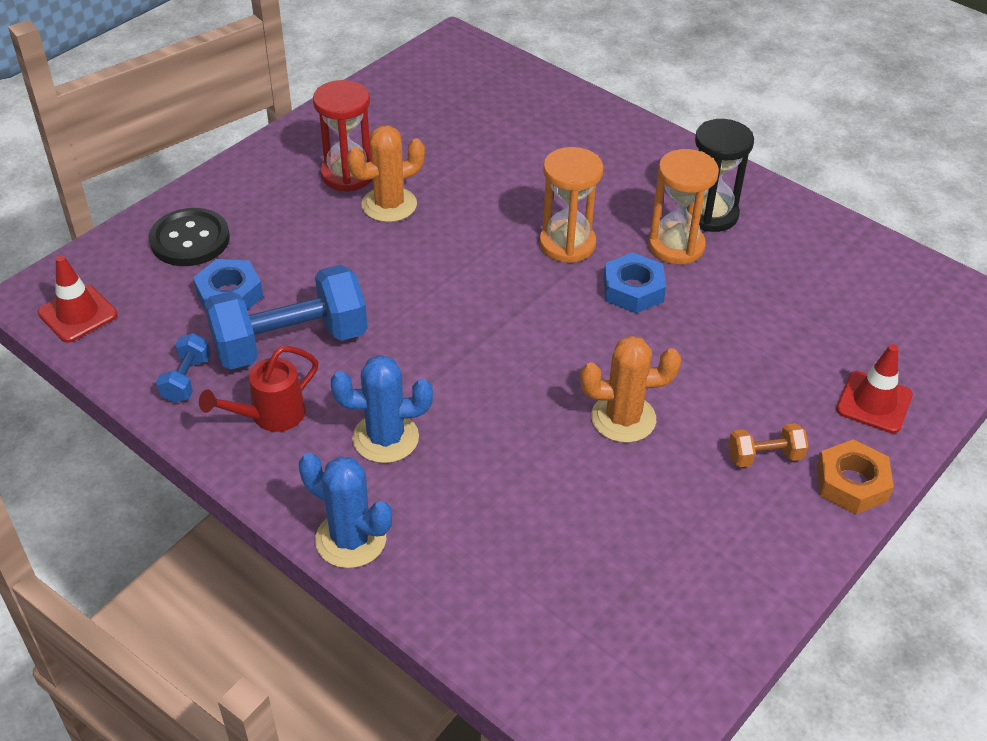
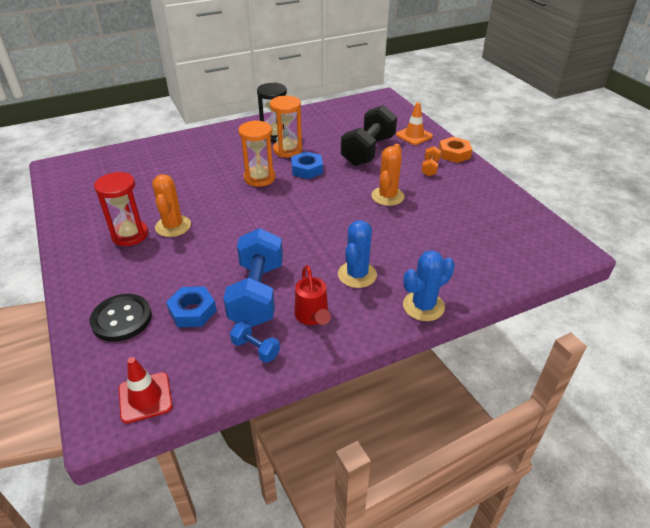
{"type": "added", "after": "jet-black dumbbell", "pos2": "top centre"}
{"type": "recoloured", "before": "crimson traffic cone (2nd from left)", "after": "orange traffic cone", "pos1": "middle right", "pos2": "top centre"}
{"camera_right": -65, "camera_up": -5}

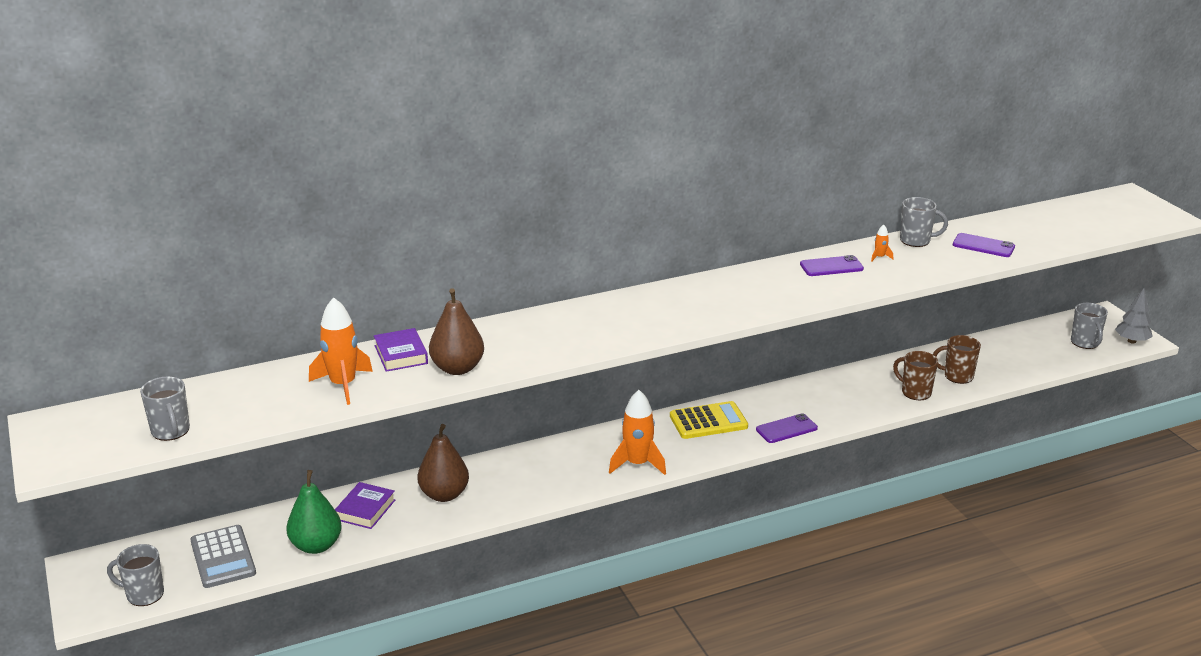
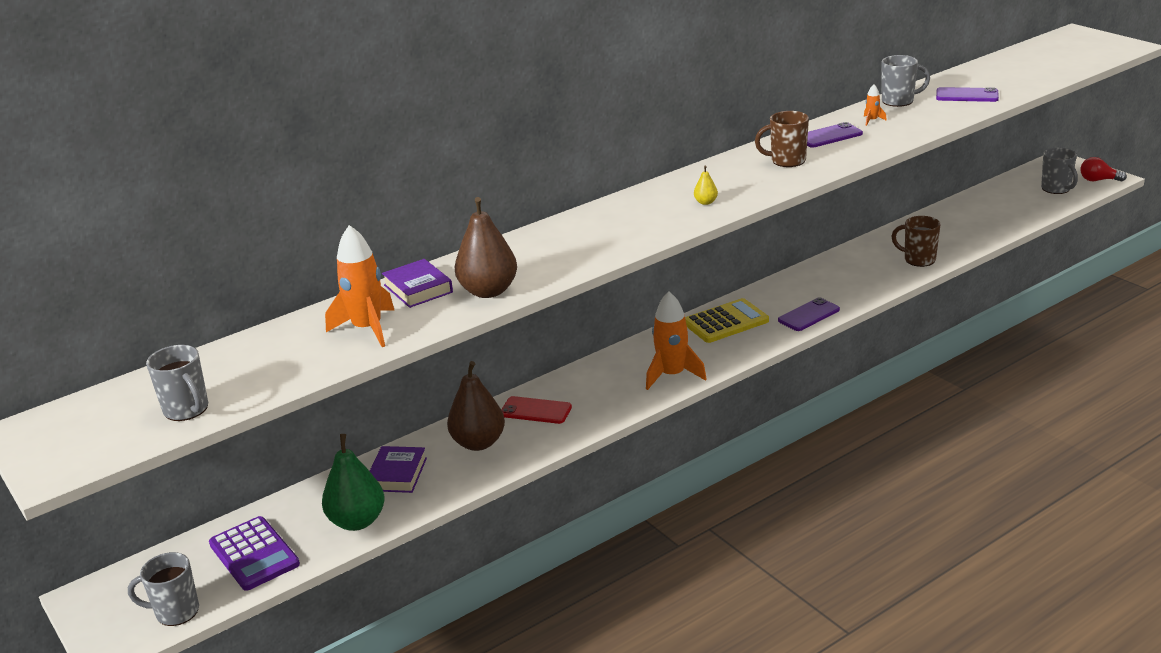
{"type": "added", "after": "crimson smartphone", "pos2": "centre"}
{"type": "added", "after": "golden pear fruit", "pos2": "top centre"}
{"type": "moved", "before": "dark brown coffee mug (2nd from left in the first image)", "after": "dark brown coffee mug (1st from left)", "pos1": "middle right", "pos2": "top right"}
{"type": "replaced", "before": "ash-grey toy tree", "after": "crimson bulb", "pos1": "middle right", "pos2": "top right"}
{"type": "recoloured", "before": "ash-grey pocket calculator", "after": "violet pocket calculator", "pos1": "bottom left", "pos2": "bottom left"}
{"camera_right": -10, "camera_up": 0}

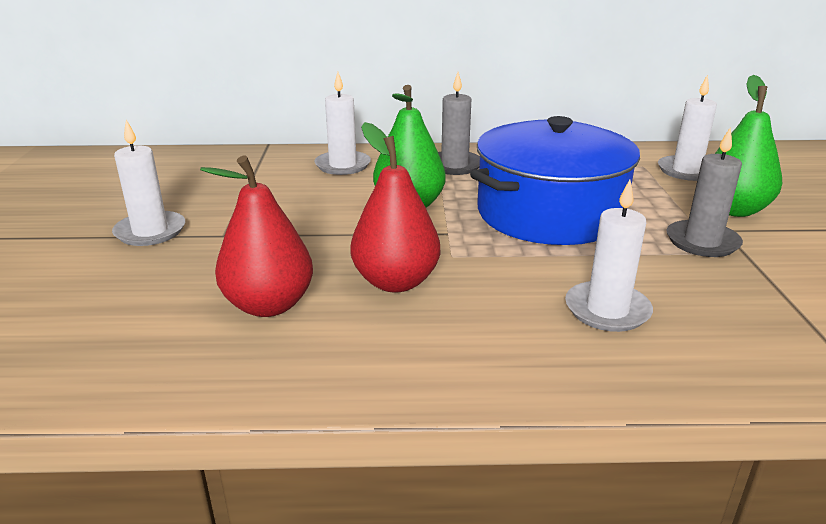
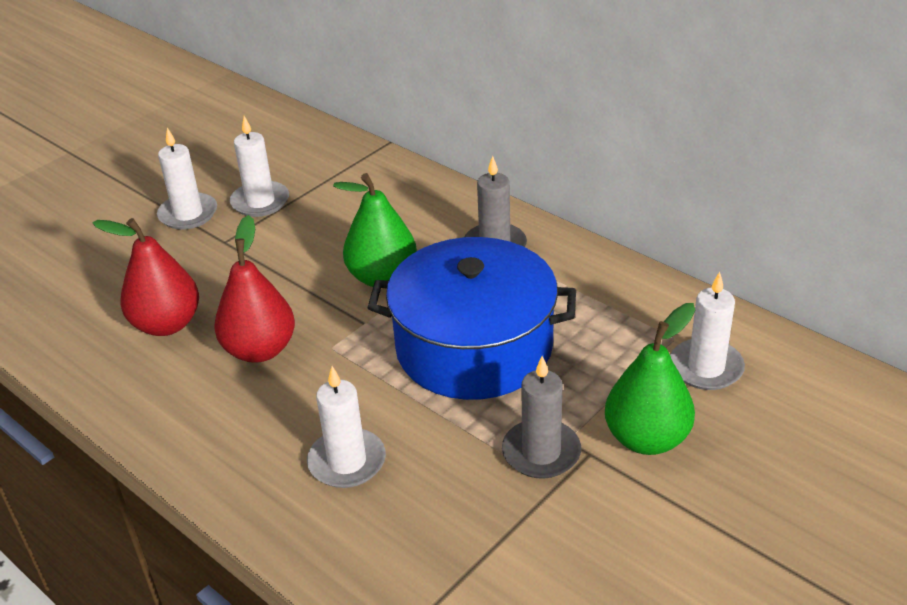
{"type": "moved", "before": "white pillar candle (2nd from left)", "pos1": "top centre", "pos2": "top left"}
{"camera_right": 45, "camera_up": 10}

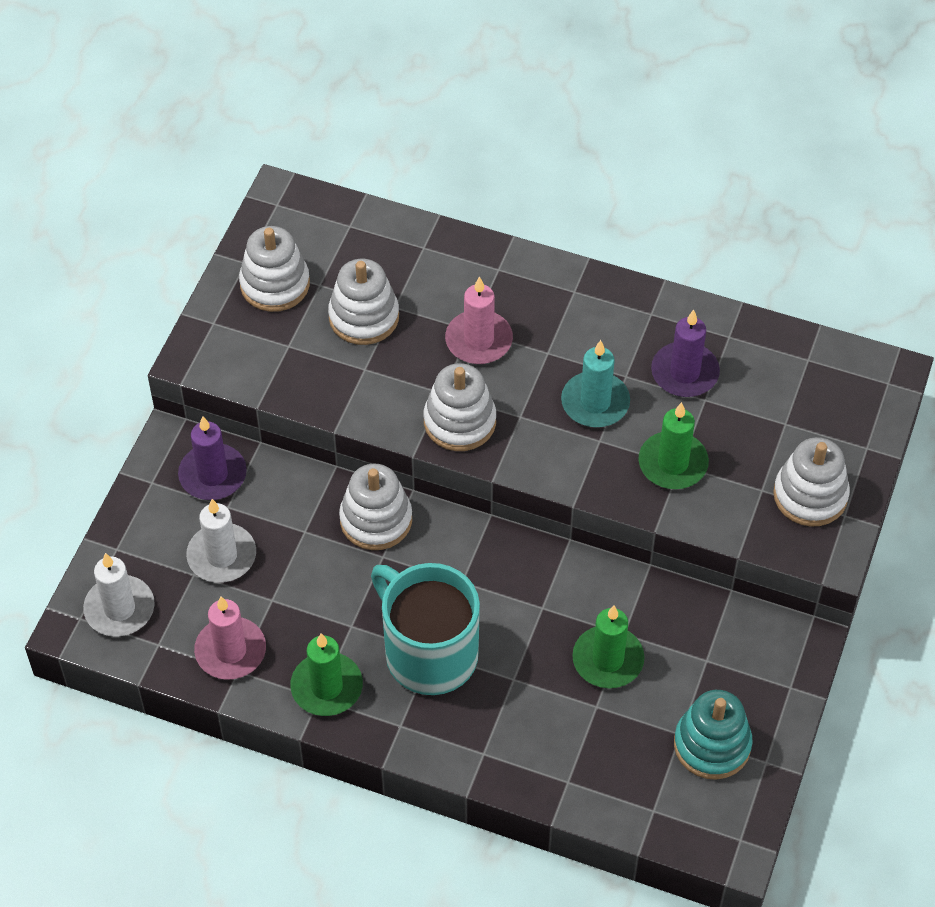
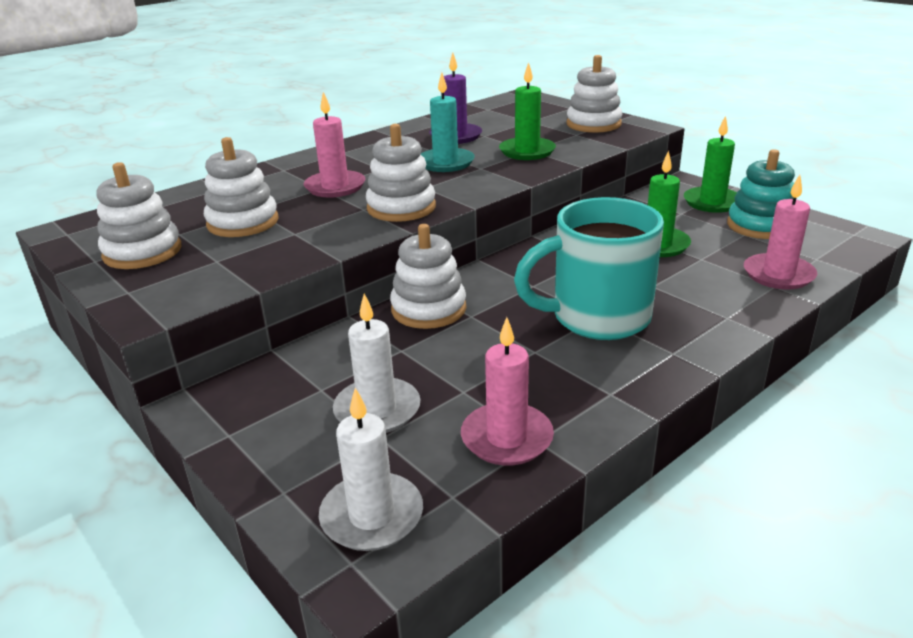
{"type": "removed", "before": "violet pillar candle (1st from left)", "pos1": "middle left"}
{"type": "added", "after": "rosy pillar candle (3rd from left)", "pos2": "middle right"}
{"type": "moved", "before": "green pillar candle (1st from left in the first image)", "after": "green pillar candle (3rd from left)", "pos1": "bottom centre", "pos2": "top right"}
{"camera_right": -60, "camera_up": -25}

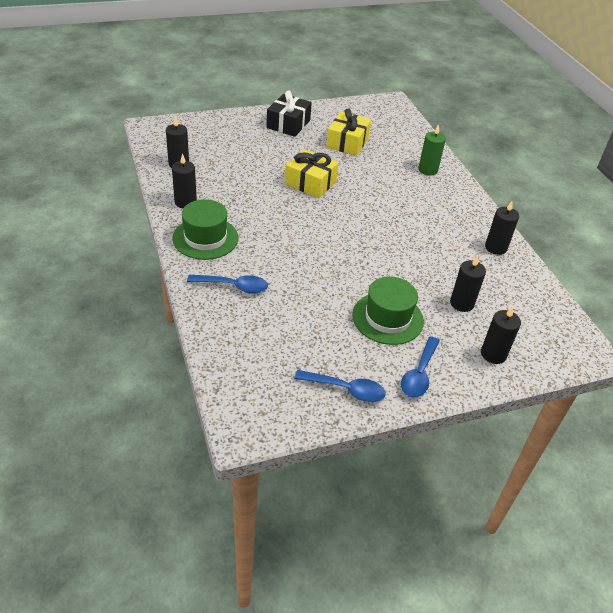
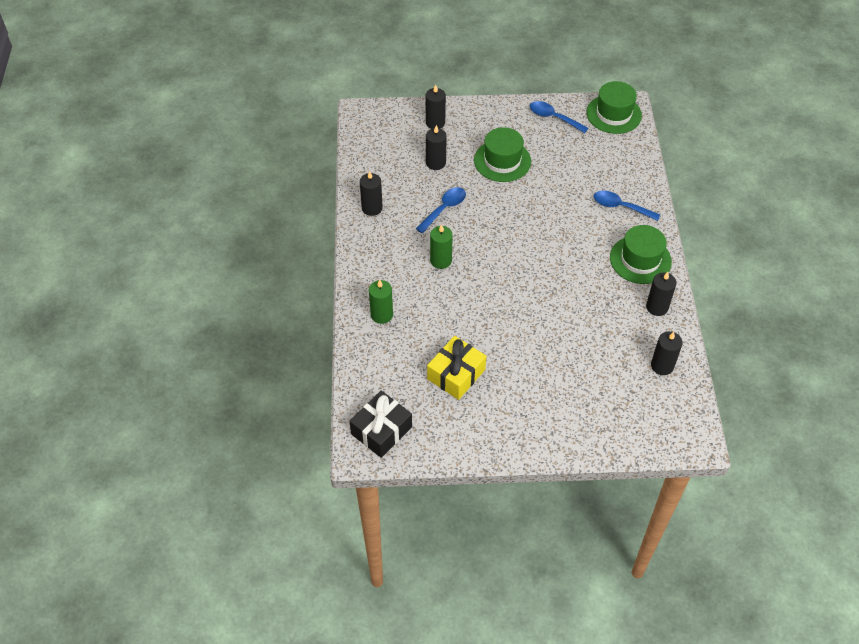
{"type": "removed", "before": "golden present (1st from left)", "pos1": "top centre"}
{"type": "added", "after": "green pillar candle (2nd from left)", "pos2": "centre"}
{"type": "added", "after": "green top hat (2nd from left)", "pos2": "top right"}
{"type": "moved", "before": "jet-black present", "pos1": "top centre", "pos2": "centre"}
{"type": "moved", "before": "cobalt tablespoon (3rd from left in the first image)", "after": "cobalt tablespoon (1st from left)", "pos1": "middle right", "pos2": "top centre"}
{"camera_right": -160, "camera_up": 10}

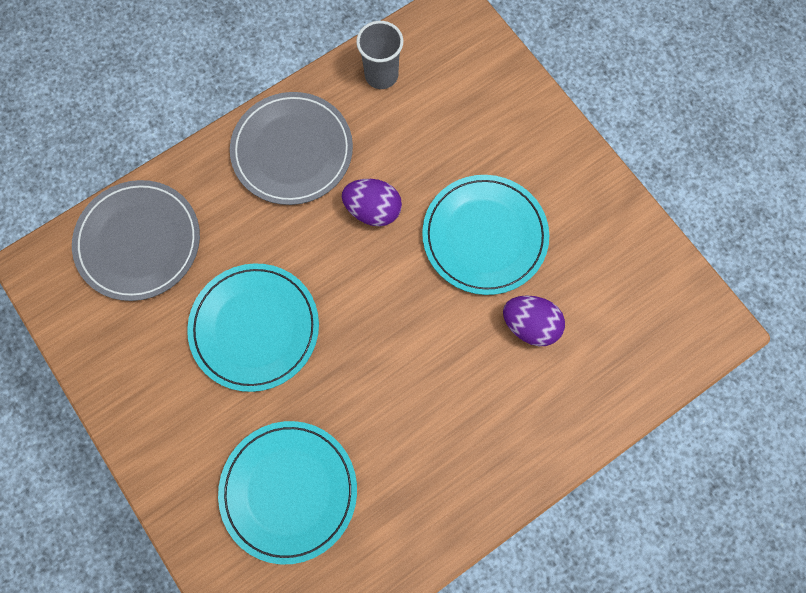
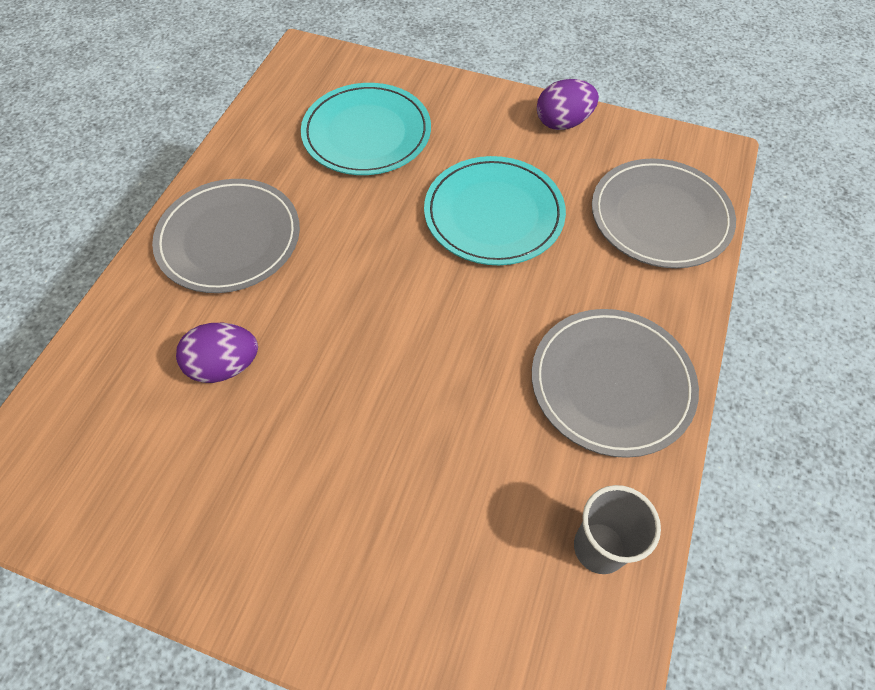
{"type": "removed", "before": "aqua dinner plate (3rd from left)", "pos1": "centre"}
{"type": "added", "after": "ash-grey dinner plate (1st from left)", "pos2": "middle left"}
{"type": "moved", "before": "violet egg (1st from left in the first image)", "after": "violet egg (2nd from left)", "pos1": "centre", "pos2": "top centre"}
{"camera_right": 145, "camera_up": -15}

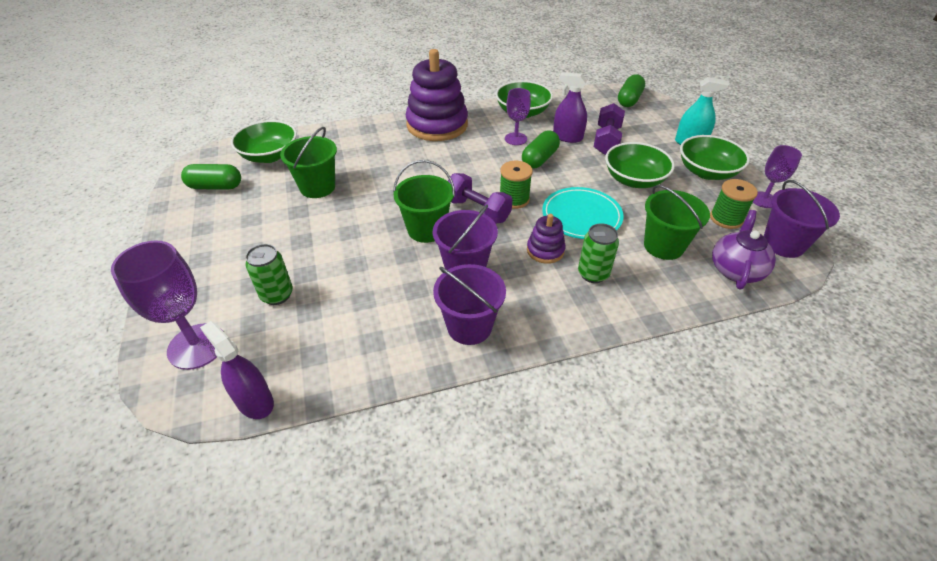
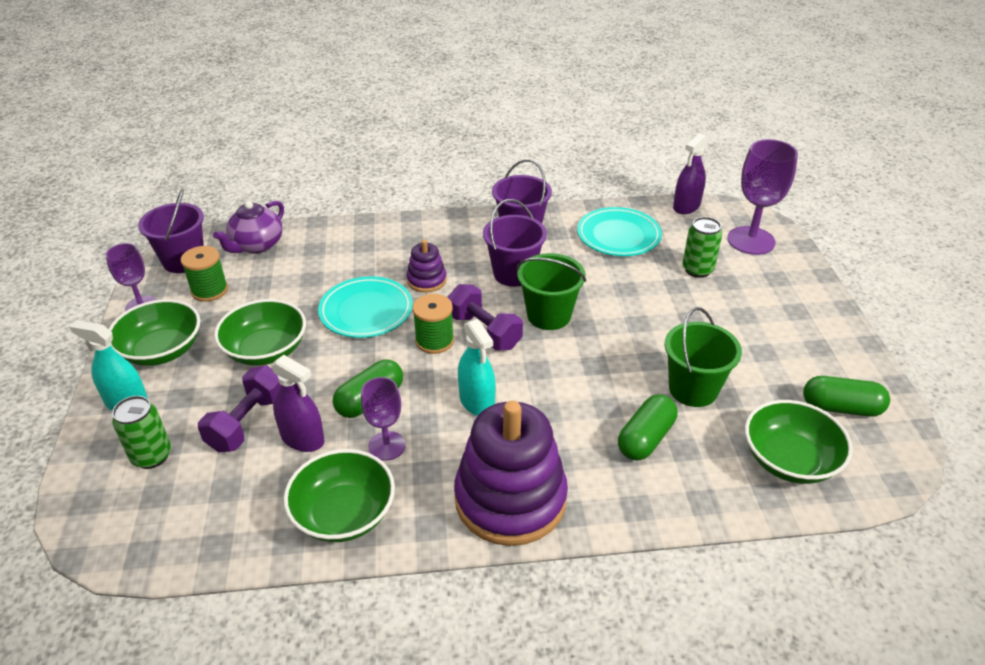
{"type": "removed", "before": "green bucket (3rd from left)", "pos1": "middle right"}
{"type": "added", "after": "aqua sprayer (2nd from left)", "pos2": "centre"}
{"type": "added", "after": "aqua dinner plate (2nd from left)", "pos2": "centre"}
{"type": "moved", "before": "green soda can (2nd from left in the first image)", "after": "green soda can (1st from left)", "pos1": "centre", "pos2": "middle left"}
{"type": "moved", "before": "green pill (3rd from left in the first image)", "after": "green pill (2nd from left)", "pos1": "top right", "pos2": "centre"}
{"type": "turned", "before": "violet sprayer (1st from left in the first image)", "pos1": "middle left", "pos2": "top right", "turn": 75}
{"camera_right": -170, "camera_up": -5}

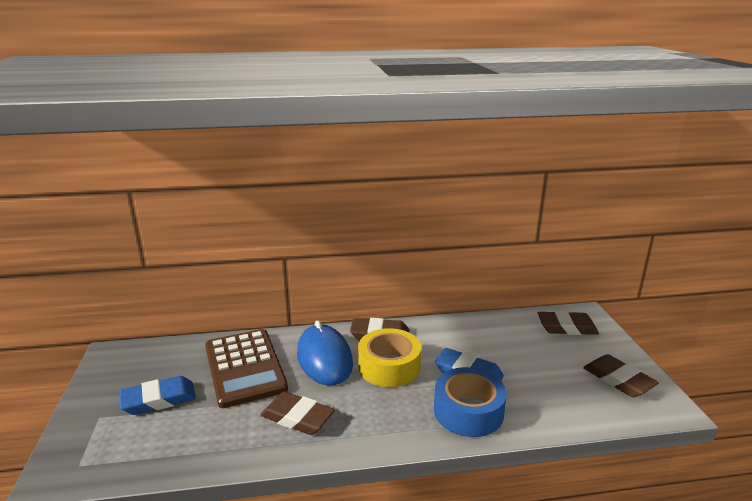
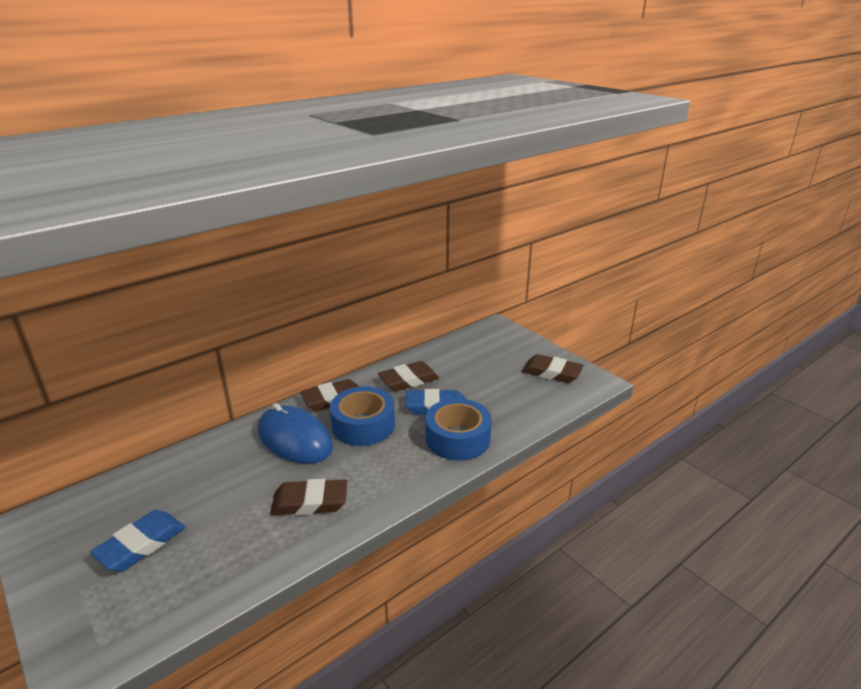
{"type": "removed", "before": "dark brown pocket calculator", "pos1": "bottom left"}
{"type": "moved", "before": "dark brown eraser (3rd from left)", "pos1": "middle right", "pos2": "centre"}
{"type": "recoloured", "before": "golden roll of tape", "after": "cobalt roll of tape (1st from left)", "pos1": "bottom centre", "pos2": "centre"}
{"camera_right": -30, "camera_up": 5}

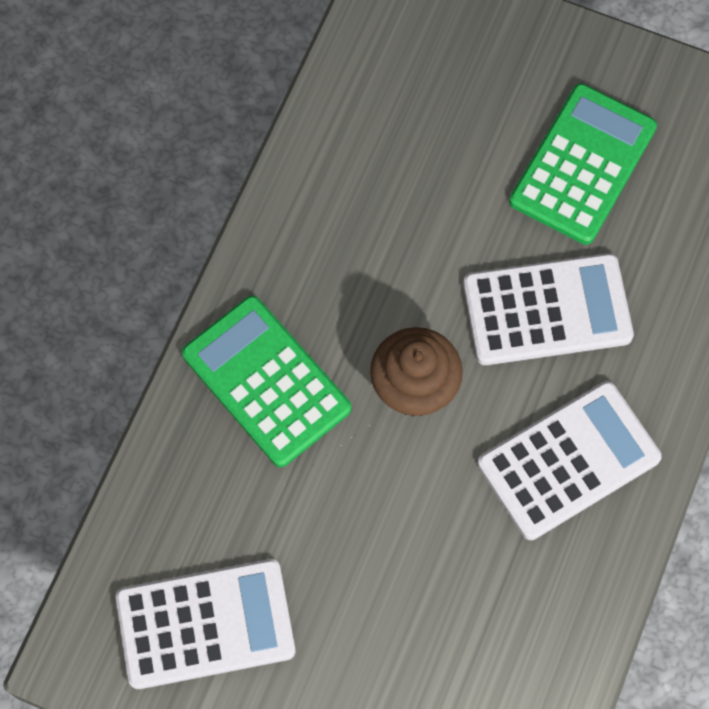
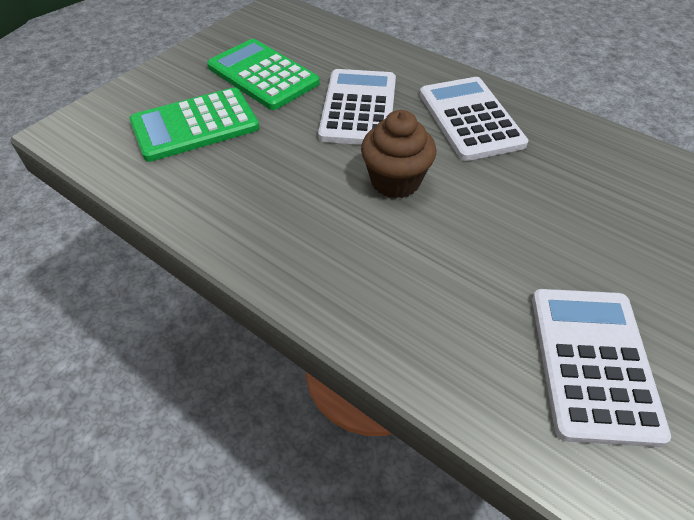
{"type": "moved", "before": "green pocket calculator (1st from left)", "pos1": "centre", "pos2": "top left"}
{"camera_right": -75, "camera_up": -20}

